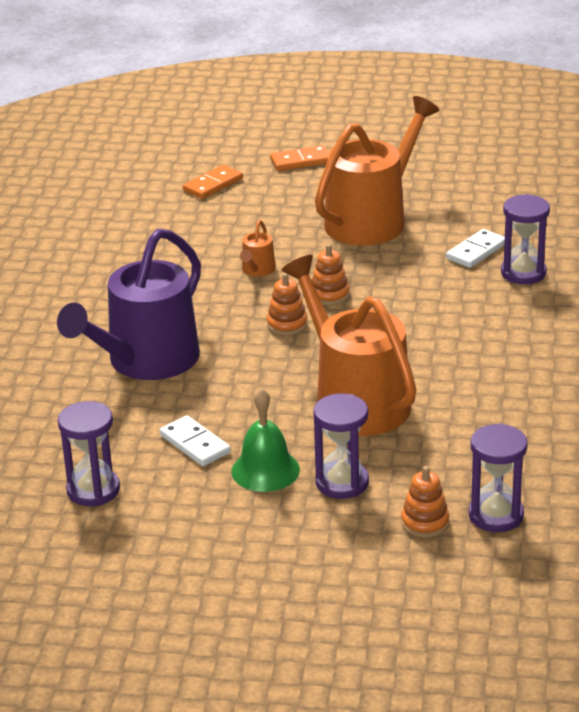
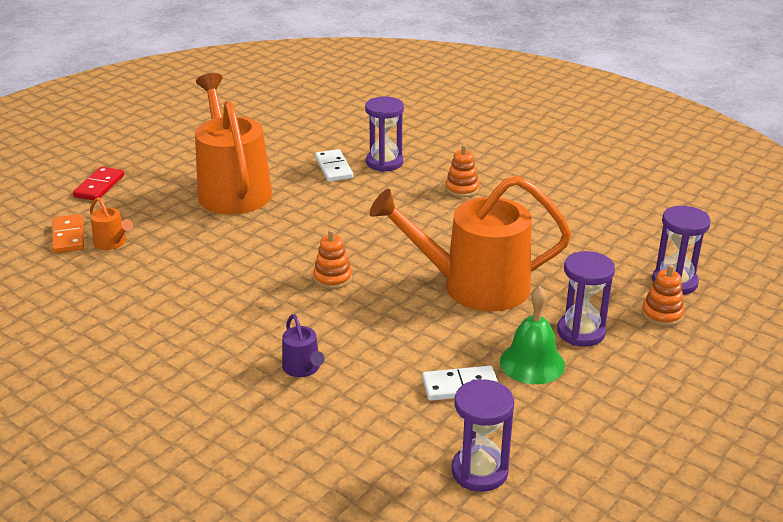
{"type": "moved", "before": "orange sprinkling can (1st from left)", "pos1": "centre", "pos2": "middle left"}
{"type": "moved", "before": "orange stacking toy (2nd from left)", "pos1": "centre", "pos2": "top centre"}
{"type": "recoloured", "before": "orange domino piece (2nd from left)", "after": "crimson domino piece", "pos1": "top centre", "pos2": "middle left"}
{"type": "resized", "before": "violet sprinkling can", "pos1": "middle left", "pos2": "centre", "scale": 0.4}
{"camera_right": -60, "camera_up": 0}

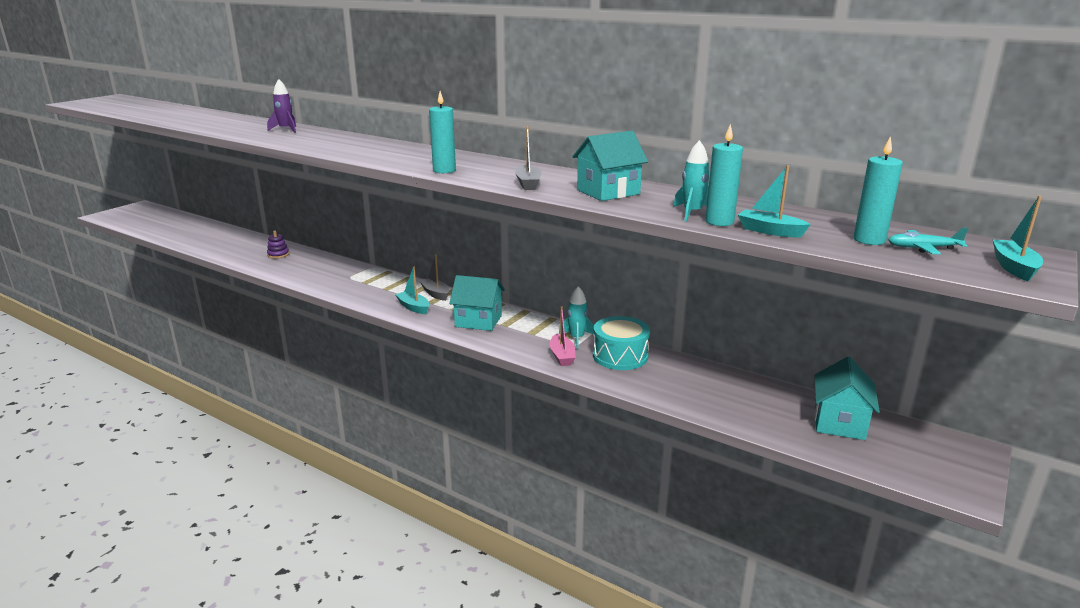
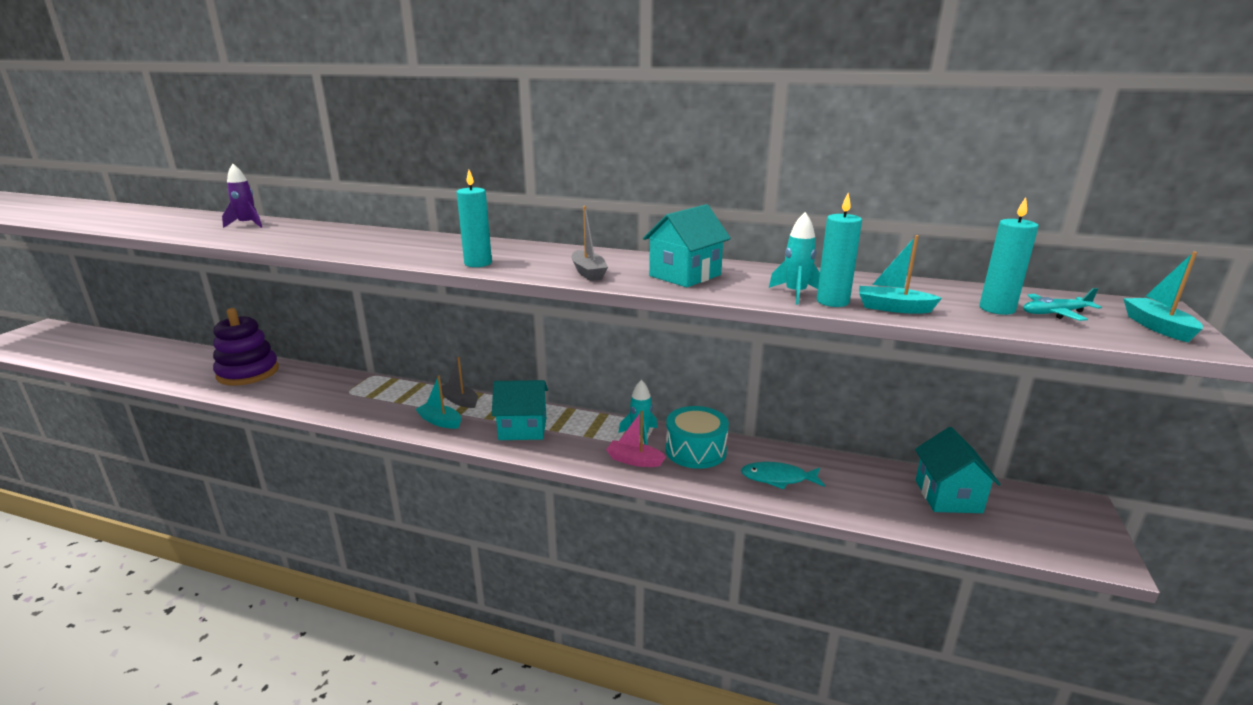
{"type": "added", "after": "aqua fish figure", "pos2": "bottom centre"}
{"type": "turned", "before": "rosy toy boat", "pos1": "centre", "pos2": "centre", "turn": 135}
{"type": "resized", "before": "violet stacking toy", "pos1": "middle left", "pos2": "middle left", "scale": 2.26}
{"camera_right": -15, "camera_up": 0}

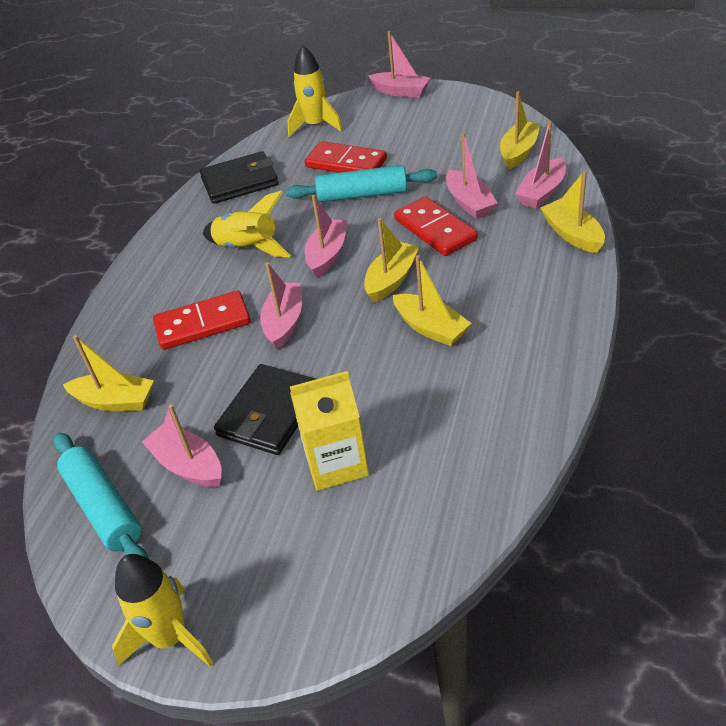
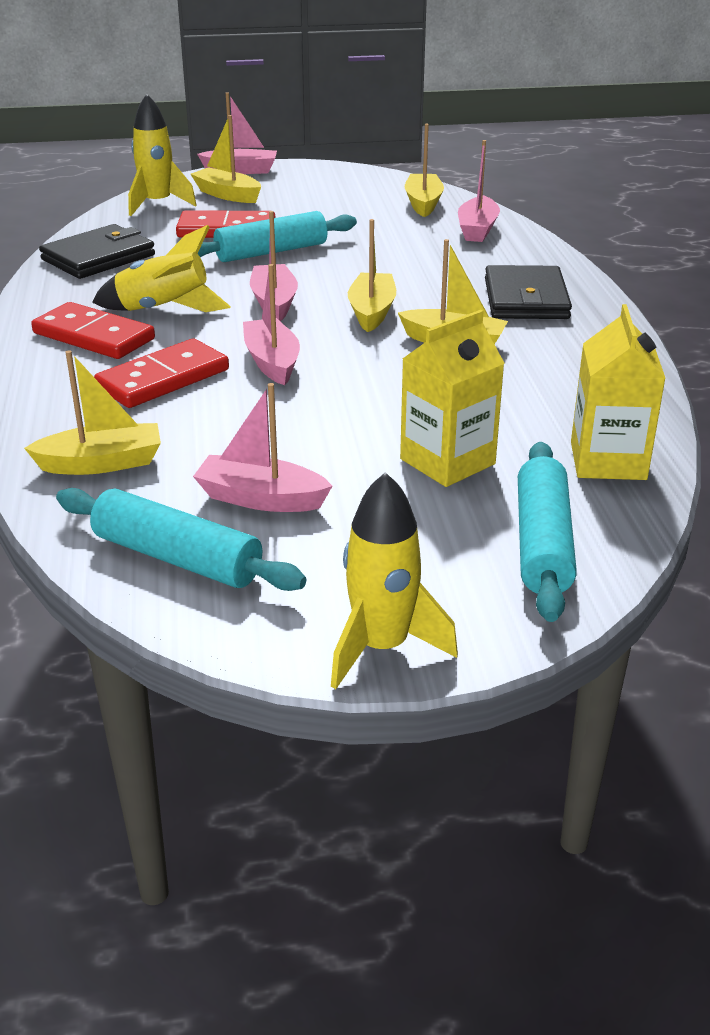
{"type": "removed", "before": "rosy toy boat (5th from left)", "pos1": "top centre"}
{"type": "added", "after": "aqua rolling pin (3rd from left)", "pos2": "middle right"}
{"type": "added", "after": "golden carton (2nd from left)", "pos2": "middle right"}
{"type": "moved", "before": "jet-black wallet (2nd from left)", "pos1": "centre", "pos2": "top right"}
{"type": "moved", "before": "crimson domino piece (3rd from left in the first image)", "after": "crimson domino piece (1st from left)", "pos1": "top centre", "pos2": "top left"}
{"type": "moved", "before": "golden toy boat (5th from left in the first image)", "after": "golden toy boat (2nd from left)", "pos1": "top right", "pos2": "top left"}
{"camera_right": -30, "camera_up": -10}

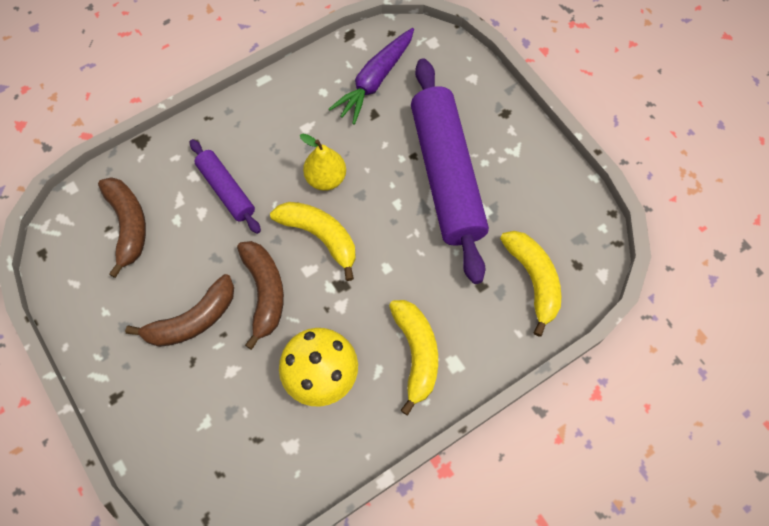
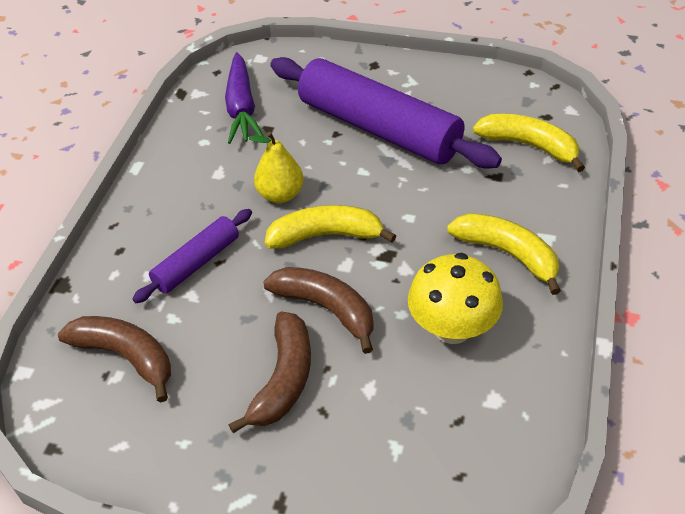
{"type": "turned", "before": "violet rolling pin (1st from left)", "pos1": "middle left", "pos2": "middle left", "turn": -60}
{"camera_right": -40, "camera_up": -20}

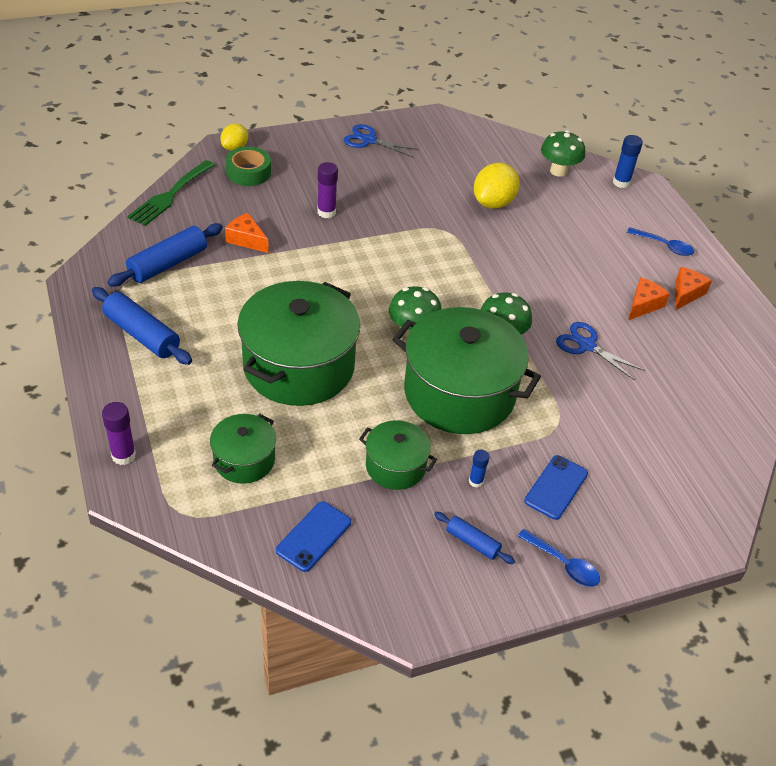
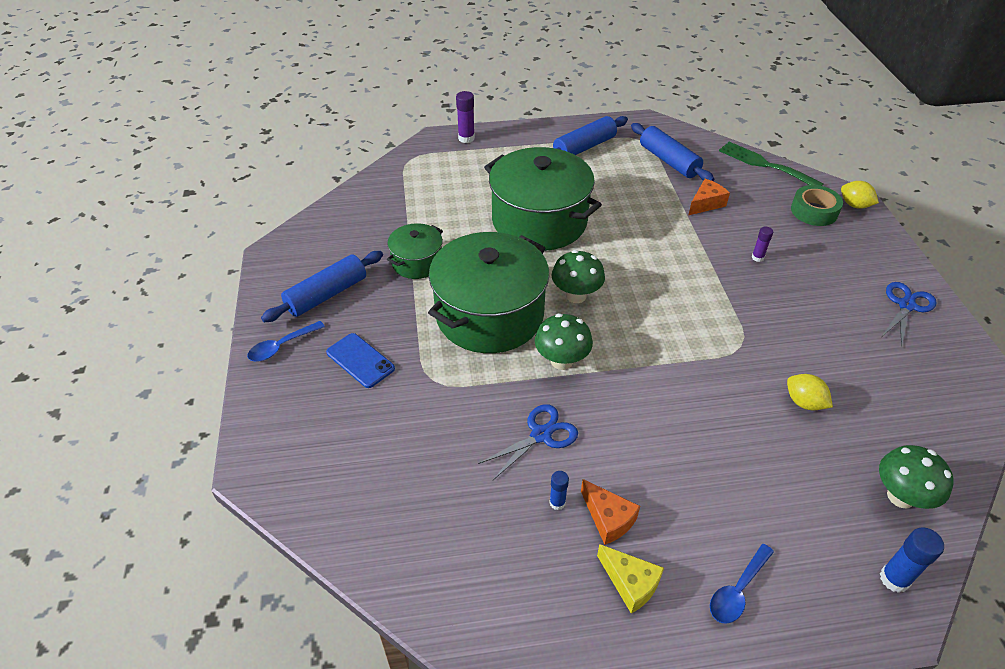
{"type": "removed", "before": "green stockpot (1st from left)", "pos1": "middle left"}
{"type": "removed", "before": "cobalt smartphone (1st from left)", "pos1": "bottom centre"}
{"type": "moved", "before": "cobalt glue stick (1st from left)", "pos1": "centre", "pos2": "bottom centre"}
{"type": "recoloured", "before": "orange cheese wedge (3rd from left)", "after": "golden cheese wedge", "pos1": "middle right", "pos2": "bottom centre"}
{"type": "resized", "before": "violet glue stick (2nd from left)", "pos1": "top centre", "pos2": "middle right", "scale": 0.62}
{"type": "resized", "before": "cobalt rolling pin (3rd from left in the first image)", "pos1": "bottom centre", "pos2": "middle left", "scale": 1.8}
{"type": "resized", "before": "golden toy lemon (2nd from left in the first image)", "pos1": "top centre", "pos2": "middle right", "scale": 0.61}
{"camera_right": 105, "camera_up": 0}

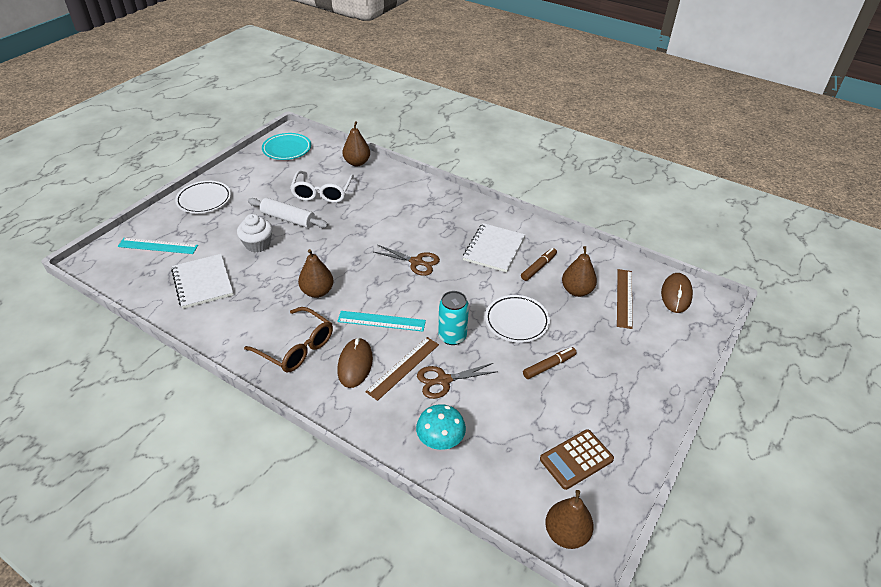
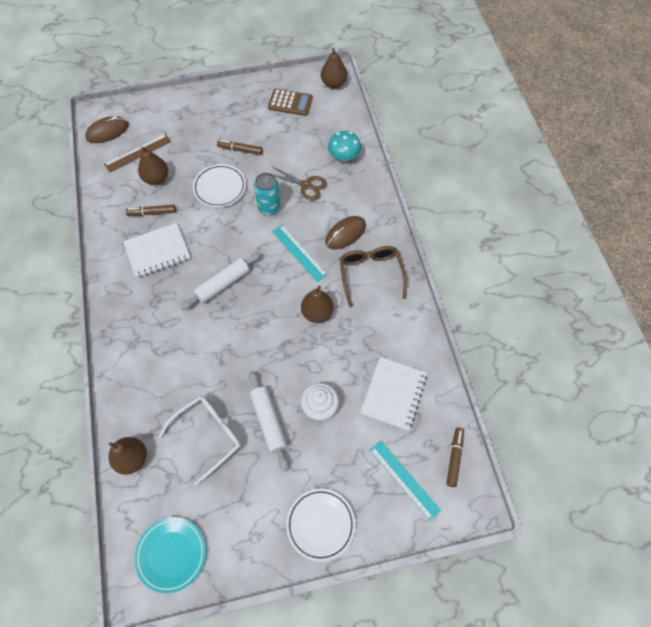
{"type": "removed", "before": "dark brown straightedge (1st from left)", "pos1": "centre"}
{"type": "added", "after": "dark brown marker pen (3rd from left)", "pos2": "bottom right"}
{"type": "replaced", "before": "dark brown shears (1st from left)", "after": "white rolling pin (1st from left)", "pos1": "centre", "pos2": "centre"}
{"camera_right": -135, "camera_up": 20}

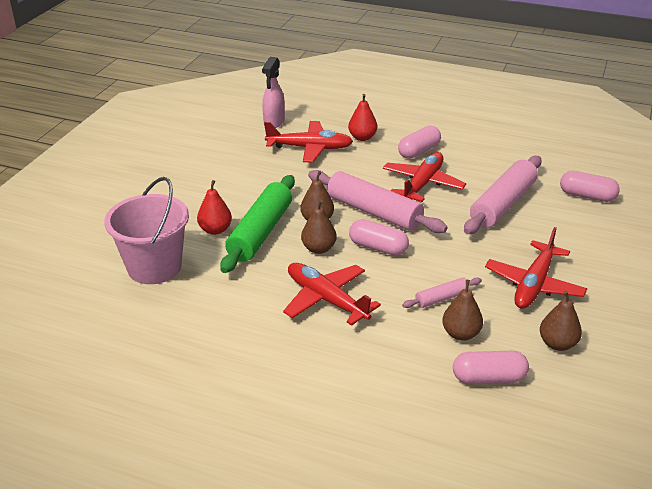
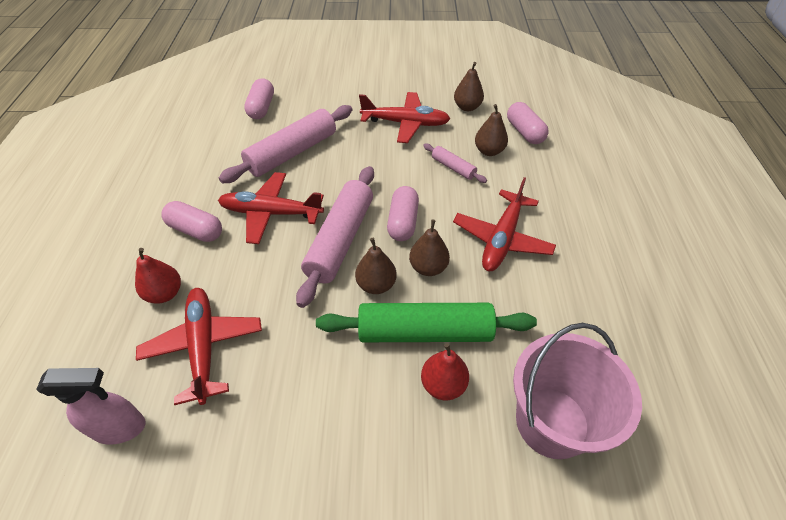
{"type": "turned", "before": "rosy rolling pin (3rd from left in the first image)", "pos1": "middle right", "pos2": "top centre", "turn": -60}
{"camera_right": -110, "camera_up": 15}

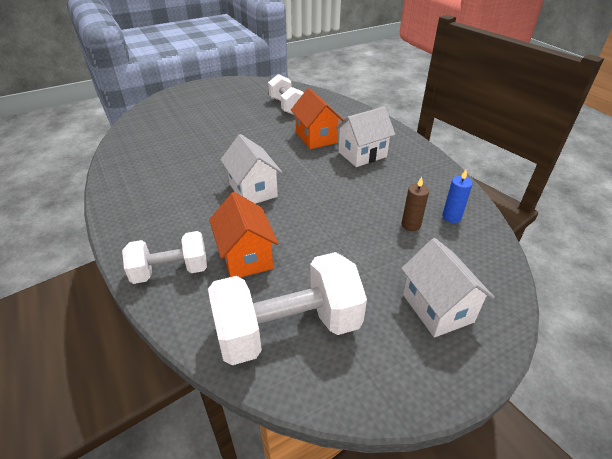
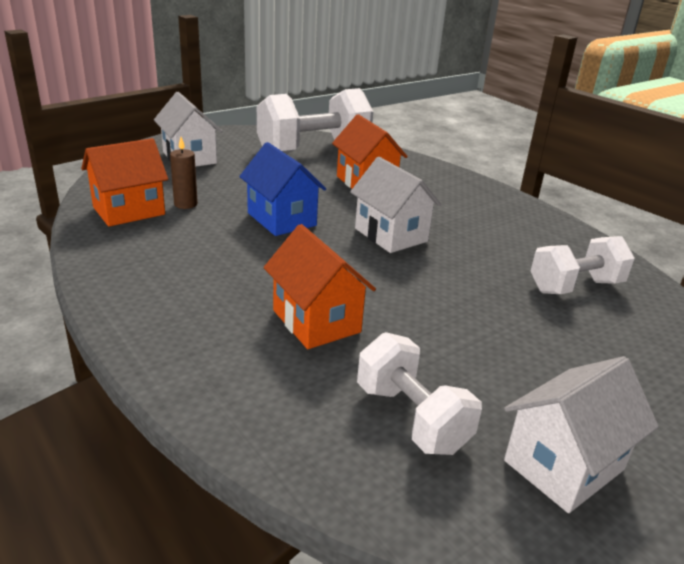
{"type": "added", "after": "cobalt cottage", "pos2": "centre"}
{"type": "moved", "before": "white dumbbell (1st from left in the first image)", "after": "white dumbbell (3rd from left)", "pos1": "middle left", "pos2": "middle right"}
{"type": "moved", "before": "white cottage (2nd from left in the first image)", "after": "white cottage (3rd from left)", "pos1": "top centre", "pos2": "bottom right"}
{"type": "replaced", "before": "cobalt pillar candle", "after": "orange cottage (1st from left)", "pos1": "middle right", "pos2": "top left"}
{"camera_right": 170, "camera_up": -10}

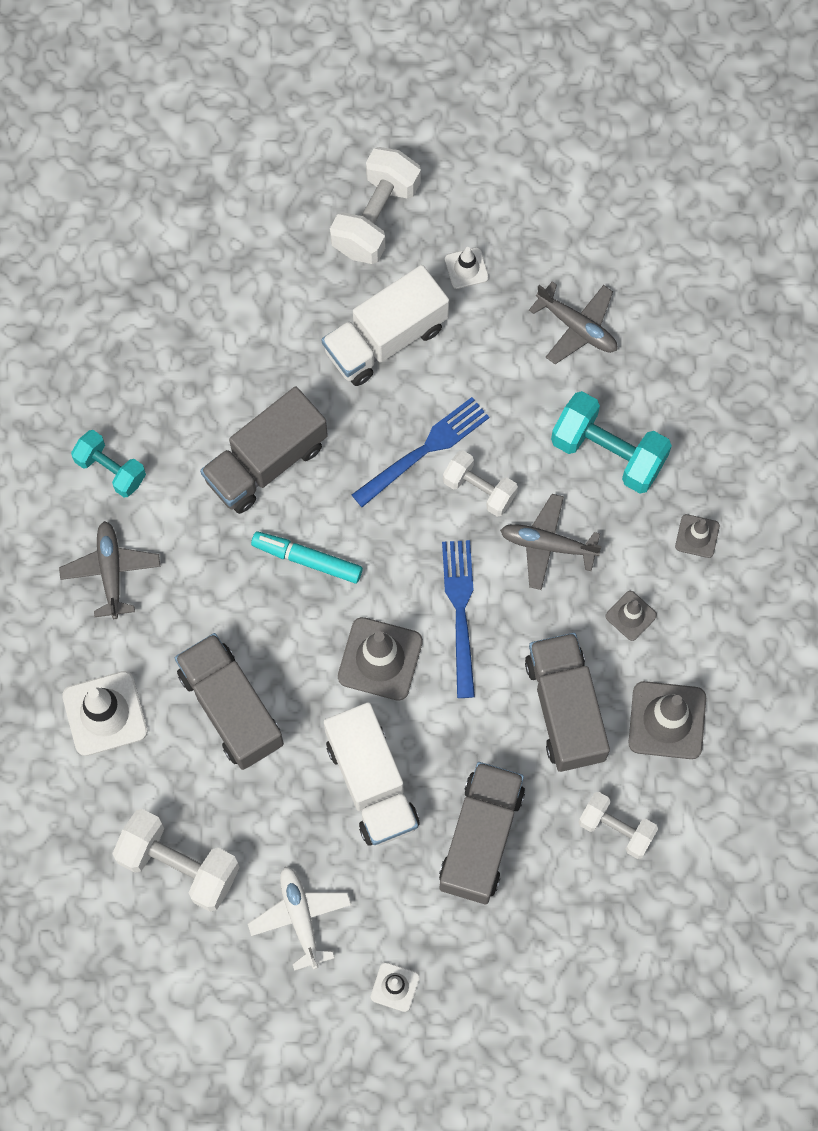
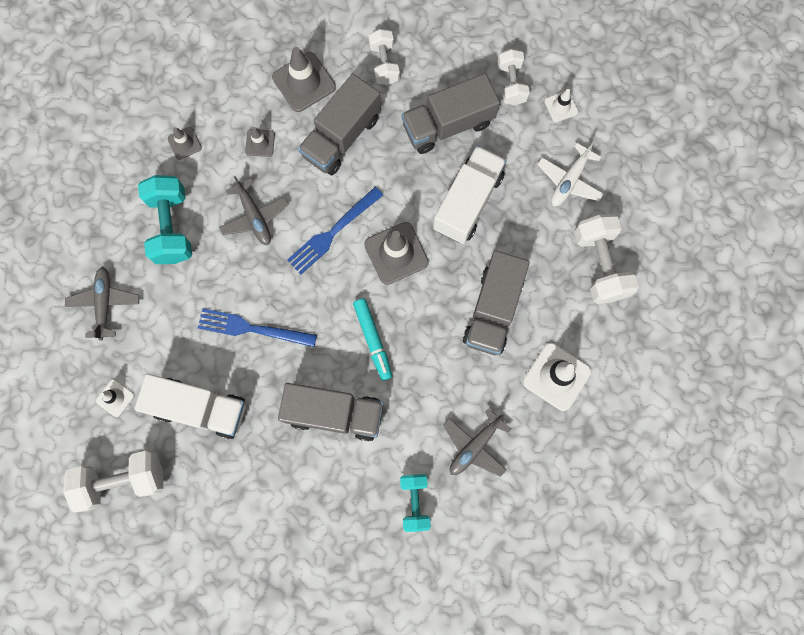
{"type": "moved", "before": "white dumbbell (3rd from left)", "pos1": "centre", "pos2": "top centre"}
{"camera_right": -130, "camera_up": 5}

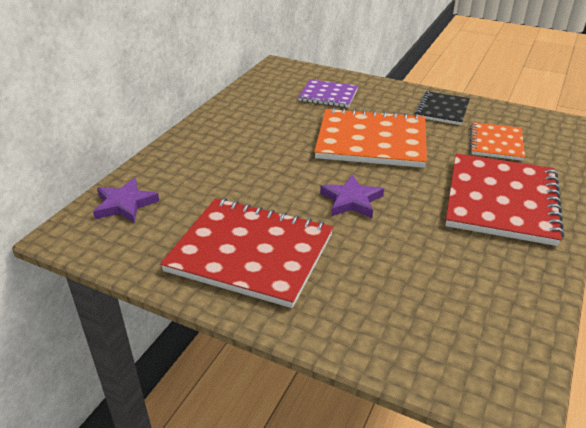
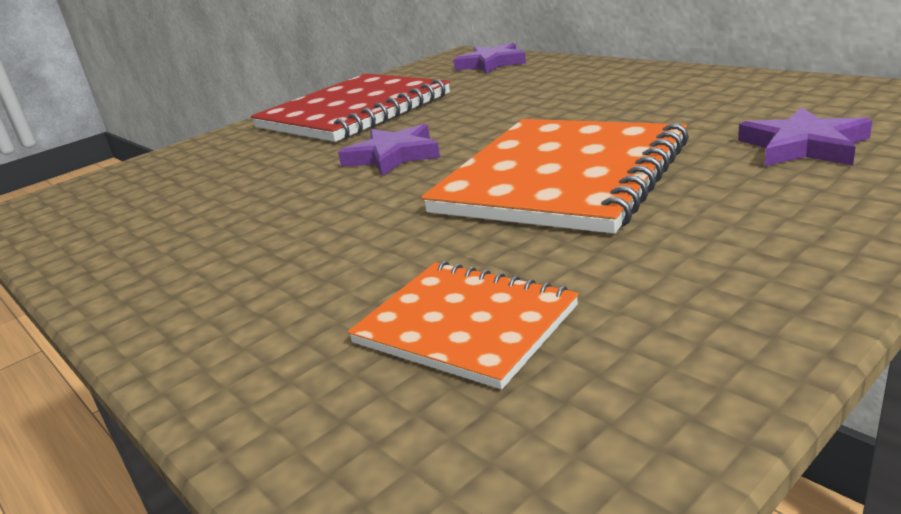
{"type": "removed", "before": "jet-black exercise book", "pos1": "top right"}
{"type": "removed", "before": "crimson exercise book (2nd from left)", "pos1": "middle right"}
{"type": "replaced", "before": "violet exercise book", "after": "violet five-pointed star (3rd from left)", "pos1": "top centre", "pos2": "top right"}
{"camera_right": 115, "camera_up": -10}

